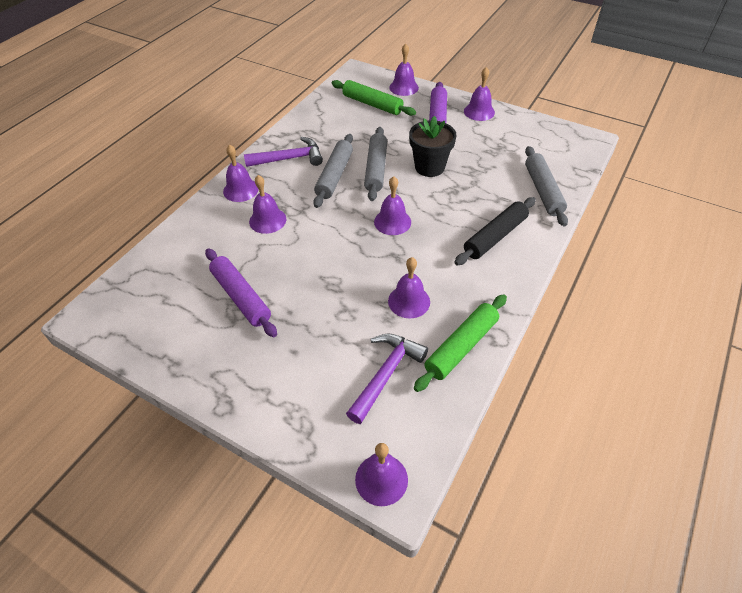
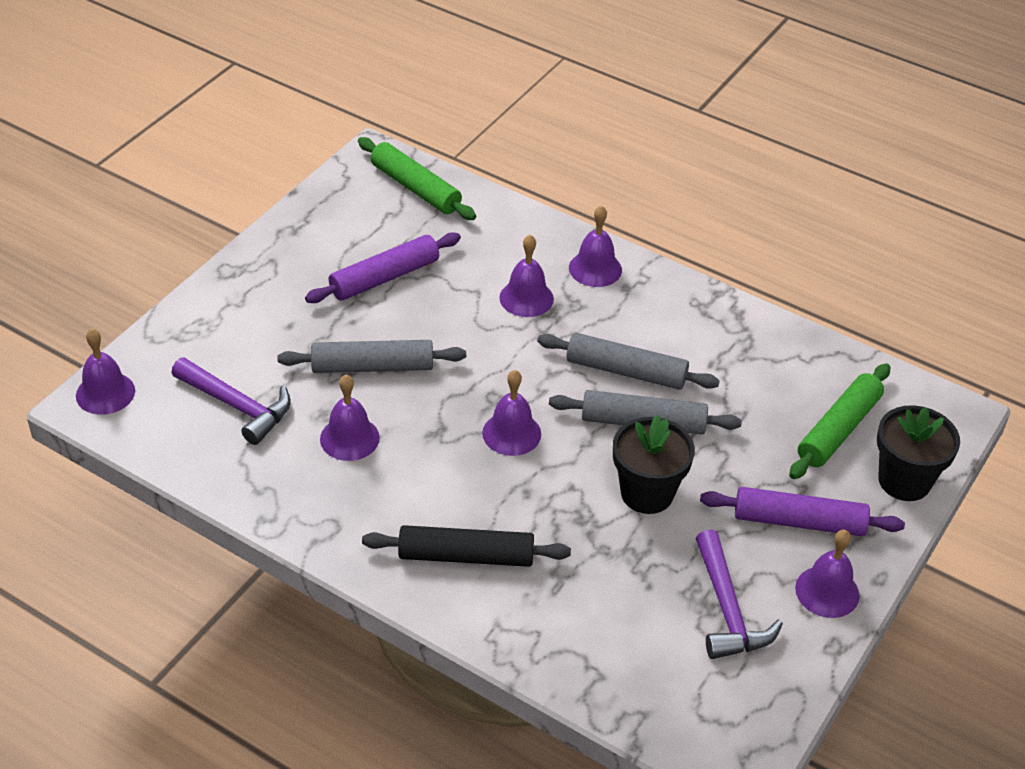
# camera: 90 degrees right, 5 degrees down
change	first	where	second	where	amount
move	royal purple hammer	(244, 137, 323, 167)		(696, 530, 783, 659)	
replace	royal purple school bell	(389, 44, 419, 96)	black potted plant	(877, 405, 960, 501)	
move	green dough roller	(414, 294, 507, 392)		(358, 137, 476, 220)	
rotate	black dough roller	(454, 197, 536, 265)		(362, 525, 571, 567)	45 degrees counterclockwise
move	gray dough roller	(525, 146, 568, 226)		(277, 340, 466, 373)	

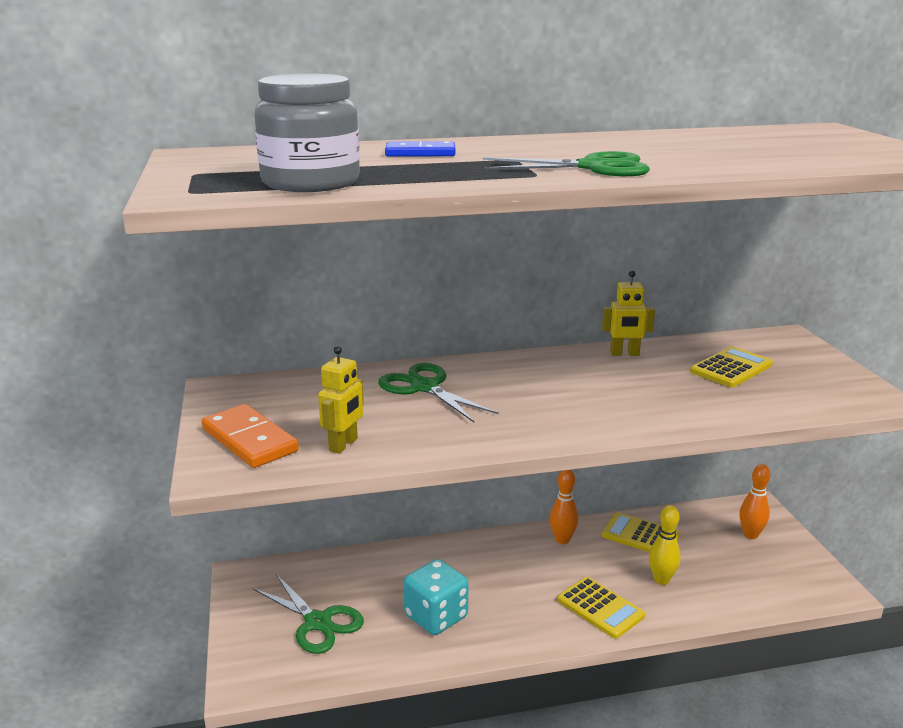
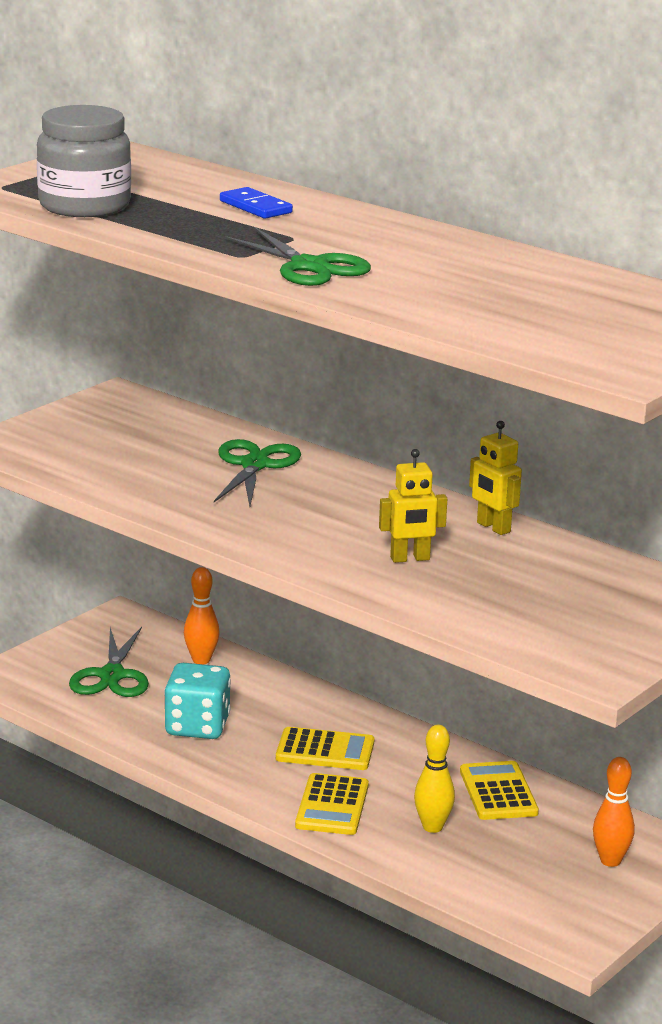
# camera: 50 degrees right, 0 degrees up
change	first	where	second	where	amount
delete	orange-coloured domino tile	(202, 404, 299, 468)			
move	yellow robot figure	(318, 346, 364, 454)		(379, 449, 447, 563)	
move	orange-coloured bowling pin	(550, 470, 578, 544)		(184, 567, 220, 664)	
move	yellow adding machine	(690, 346, 773, 387)		(276, 727, 375, 770)	

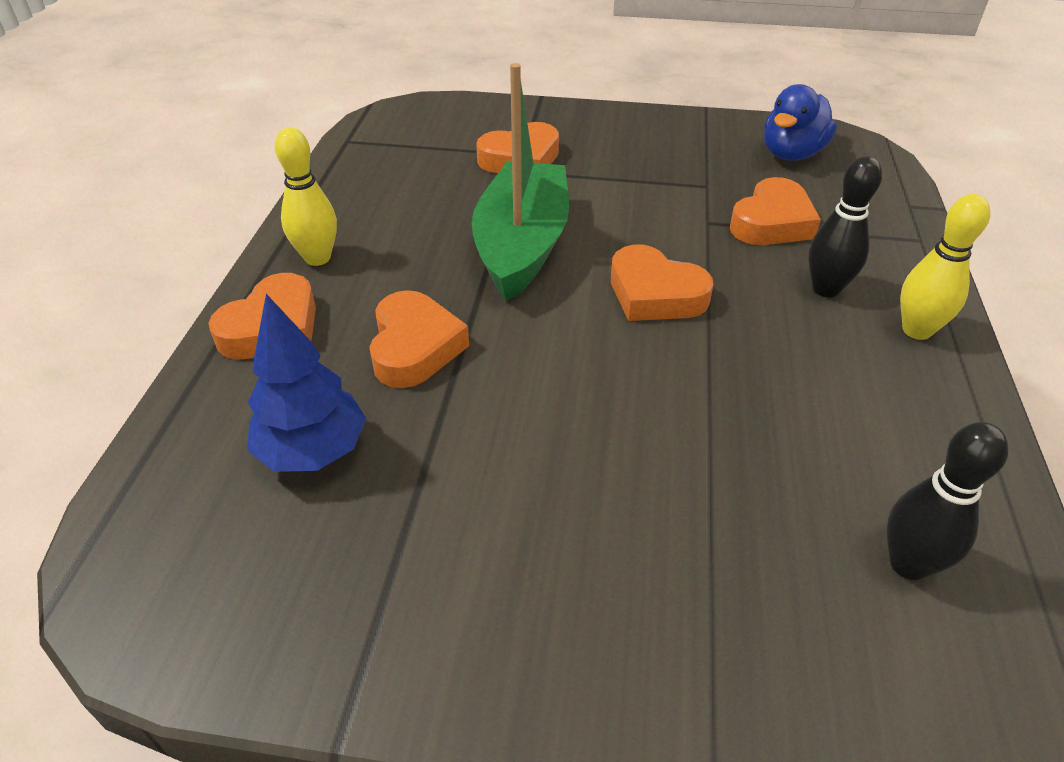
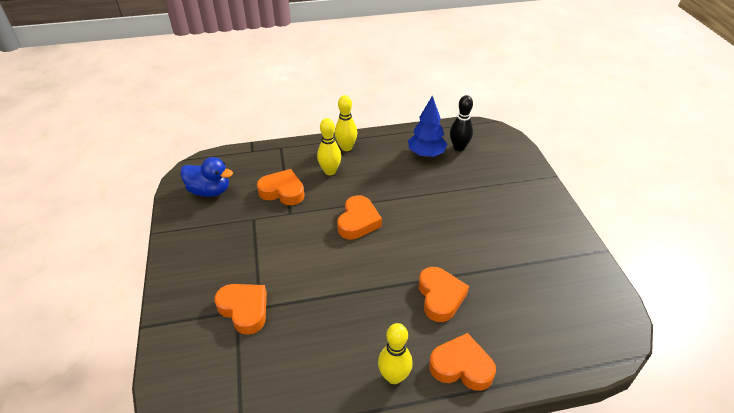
# camera: 110 degrees left, 0 degrees up
change	first	where	second	where	amount
move	cobalt fir tree	(247, 294, 366, 472)		(408, 96, 447, 157)	
rotate	orange-coloured heart	(369, 290, 469, 388)		(419, 267, 469, 322)	105 degrees clockwise
delete	green sailboat	(472, 63, 569, 301)			
recolor	black bowling pin	(808, 156, 882, 298)	yellow bowling pin	(317, 118, 341, 175)	

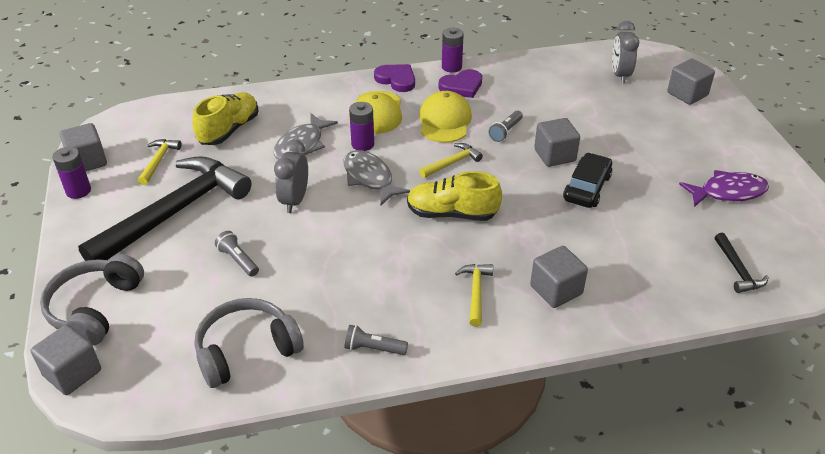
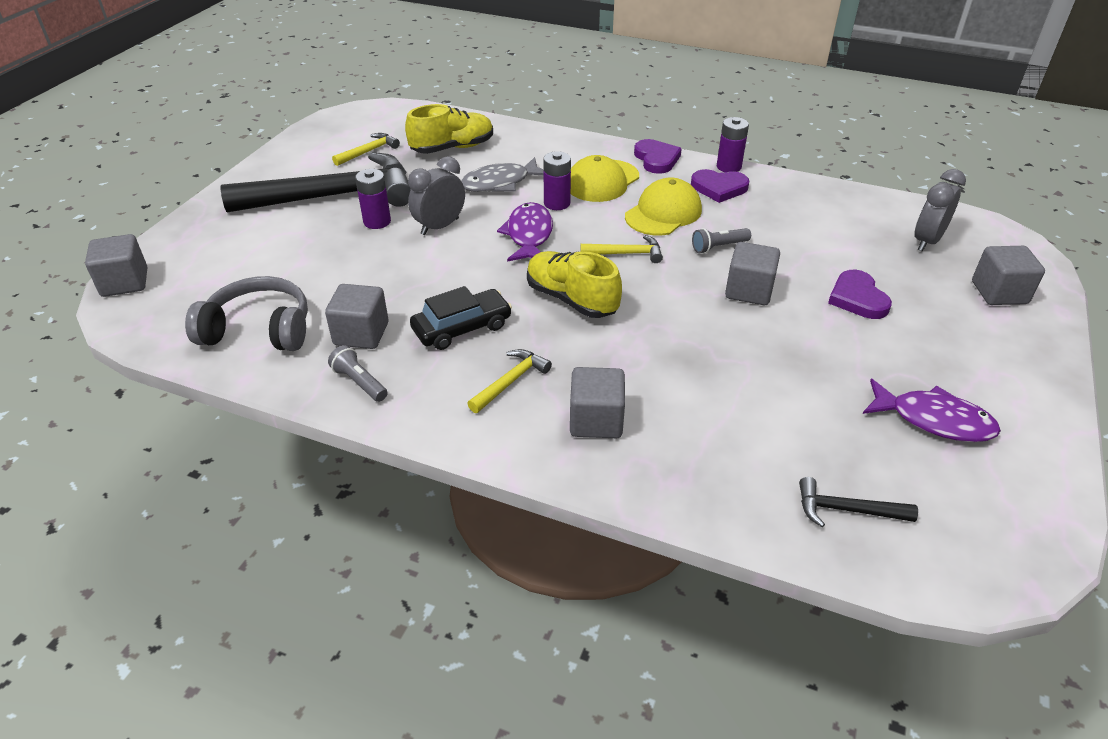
# camera: 35 degrees right, 0 degrees up
change	first	where	second	where	amount
delete	gray headset	(40, 254, 144, 346)			
move	royal purple AA battery	(53, 147, 91, 199)		(355, 169, 391, 229)	
move	gray cube	(60, 123, 107, 171)		(325, 284, 388, 349)	
delete	gray flashlight	(215, 231, 259, 277)			
recolor	gray fish figure	(344, 150, 410, 205)	royal purple fish figure	(497, 202, 553, 262)	
move	black car	(563, 153, 612, 208)		(410, 286, 512, 350)	
rotate	black hammer	(715, 233, 769, 293)		(799, 477, 918, 527)	75 degrees clockwise
insert			royal purple heart	(828, 270, 892, 319)	

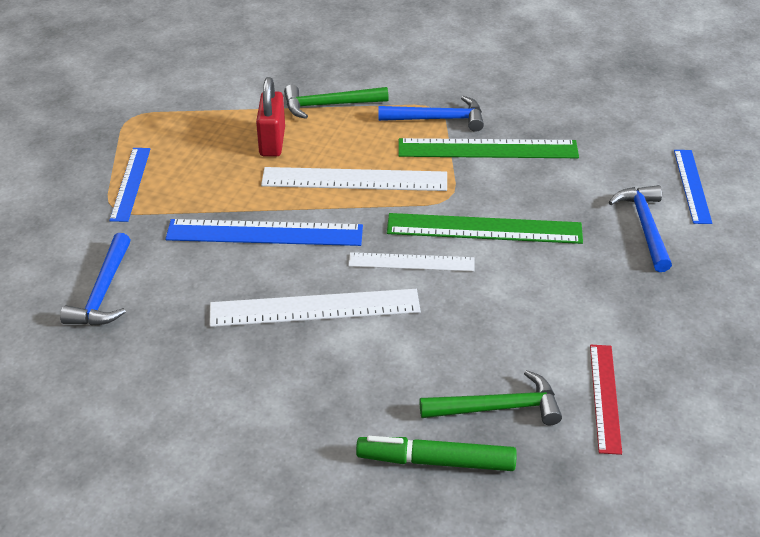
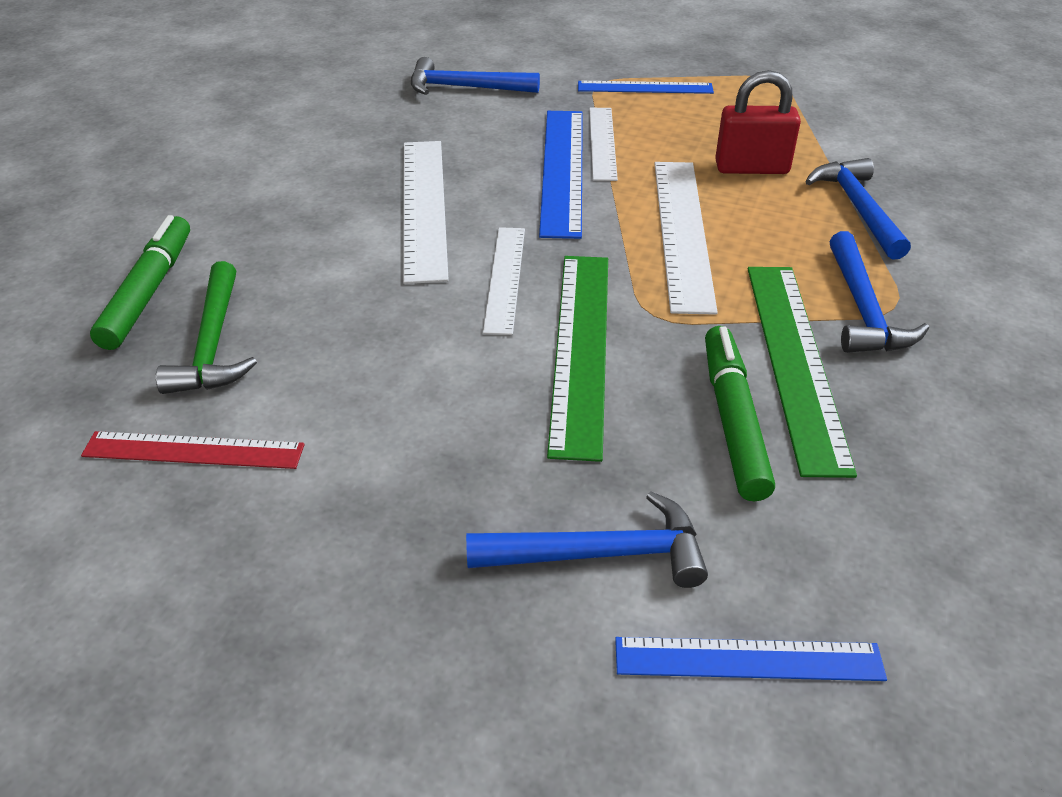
# camera: 90 degrees right, 0 degrees up
change	first	where	second	where	amount
recolor	green hammer	(284, 85, 389, 119)	cobalt hammer	(805, 158, 911, 260)	
insert			white ruler	(589, 108, 618, 181)	
insert			green marker	(705, 326, 775, 501)	

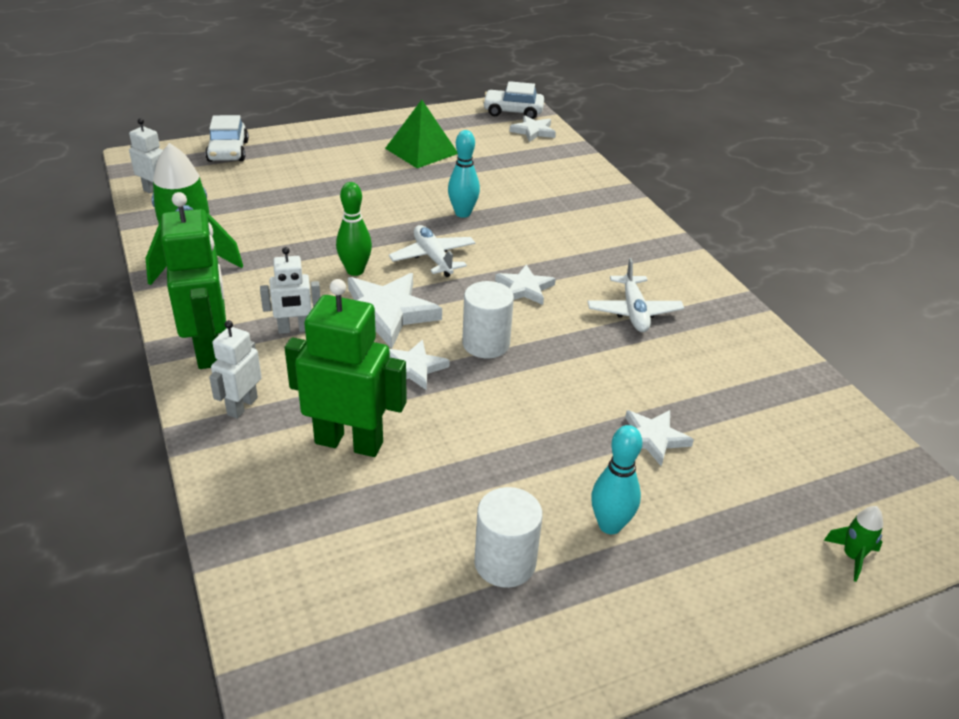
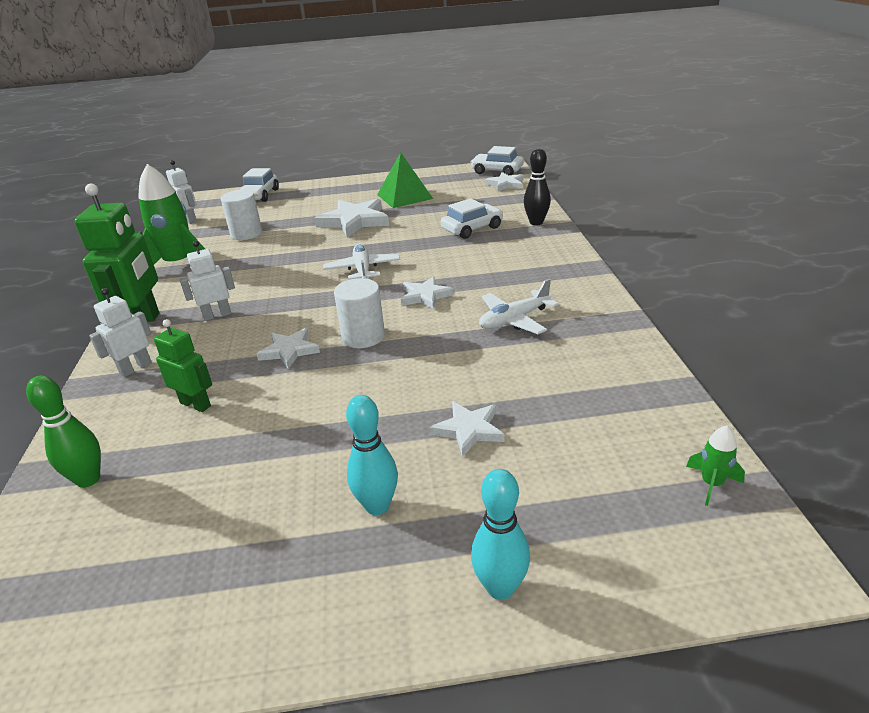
# camera: 20 degrees right, 5 degrees down
change	first	where	second	where	amount
rotate	white robot figure	(260, 247, 321, 334)		(179, 241, 235, 321)	150 degrees clockwise
resize	green robot figure	(285, 279, 407, 457)		(154, 319, 212, 412)	x0.56
move	green bowling pin	(336, 182, 372, 276)		(26, 376, 101, 488)	
move	white star	(348, 273, 442, 349)		(314, 199, 389, 238)	
move	turquoise bowling pin	(448, 130, 480, 218)		(471, 469, 530, 600)	
move	white solid cylinder	(474, 487, 543, 588)		(221, 190, 262, 240)	
rotate	white plane	(588, 258, 684, 332)		(479, 279, 559, 334)	45 degrees clockwise
move	green toy rocket	(824, 506, 883, 582)		(686, 425, 745, 506)	
insert			white car	(441, 198, 503, 239)	
insert			black bowling pin	(524, 148, 551, 225)	

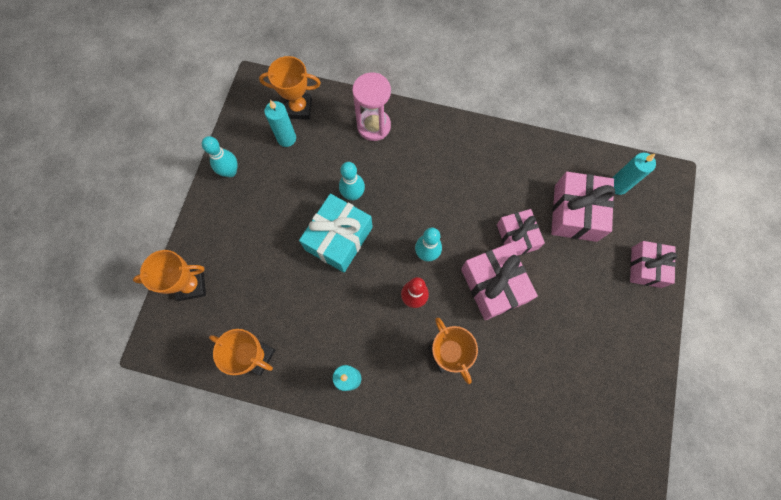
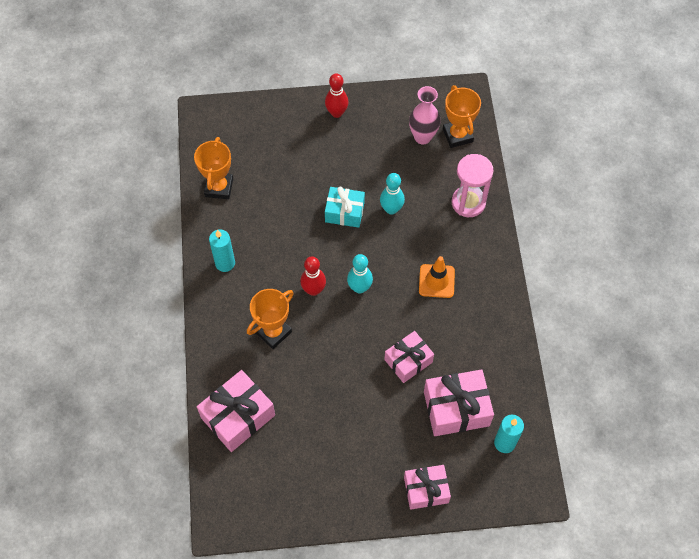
# camera: 70 degrees right, 10 degrees down
change	first	where	second	where	amount
delete	orange-coloured trophy	(133, 250, 206, 301)			
delete	turquoise bowling pin	(202, 136, 238, 177)			
replace	turquoise wax candle	(264, 100, 296, 147)	pink flower vase	(409, 86, 441, 145)	
resize	turquoise wrapped gift	(299, 194, 373, 272)		(325, 187, 365, 228)	x0.67
move	pink wrapped gift	(461, 243, 538, 320)		(197, 370, 275, 452)	
insert			scarlet bowling pin	(325, 73, 349, 118)	
insert			orange-coloured safety cone	(419, 256, 455, 298)	

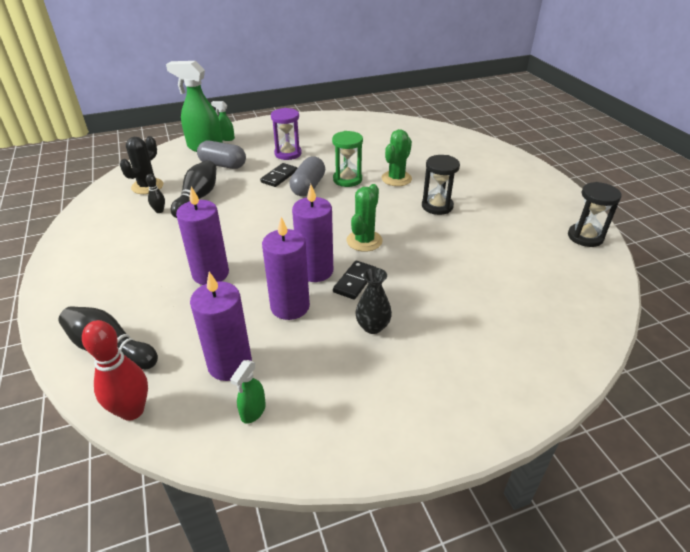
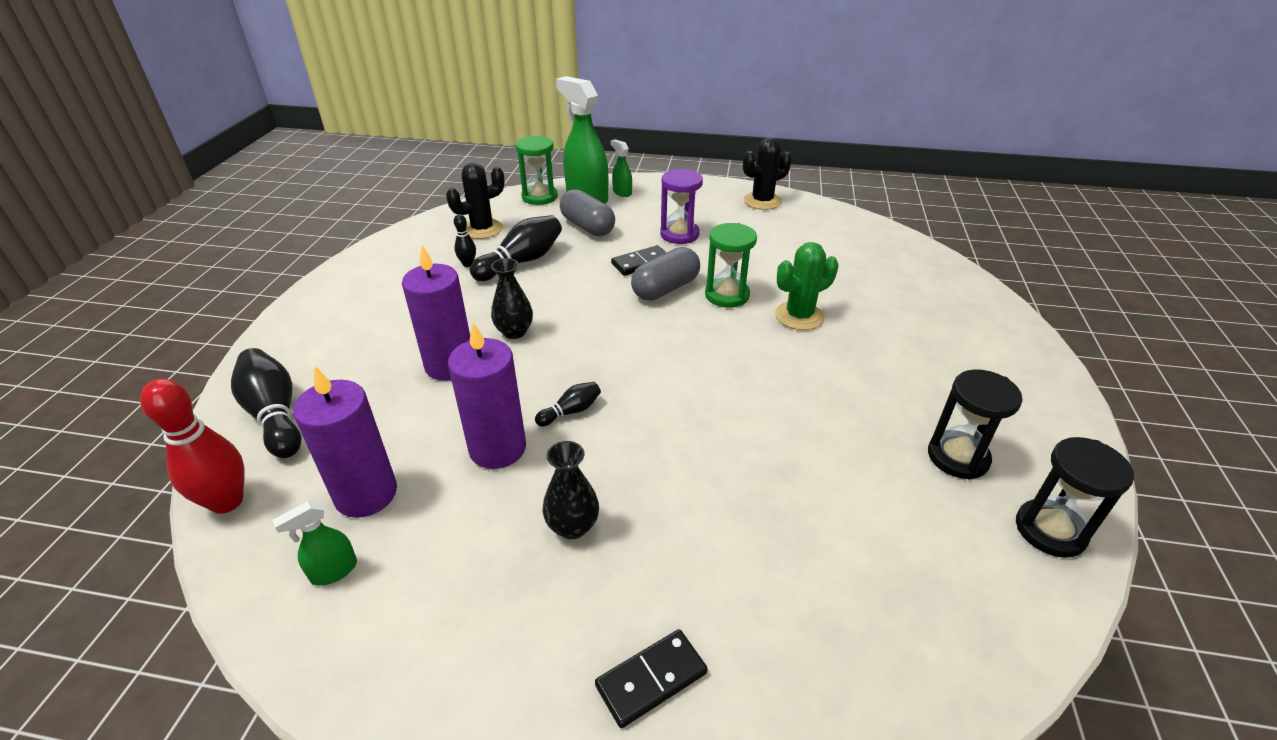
# camera: 30 degrees right, 0 degrees up
change	first	where	second	where	amount
replace	royal purple wax candle	(292, 184, 333, 282)	black bowling pin	(535, 382, 601, 426)	
move	black domino tile	(333, 261, 376, 300)		(595, 629, 708, 728)	
delete	green saguaro cactus	(347, 184, 383, 252)			
move	black hourglass	(422, 155, 460, 215)		(928, 369, 1023, 480)	
insert			black flower vase	(491, 258, 533, 339)	
insert			green hourglass	(516, 135, 558, 205)	
insert			black saguaro cactus	(743, 138, 792, 210)	

